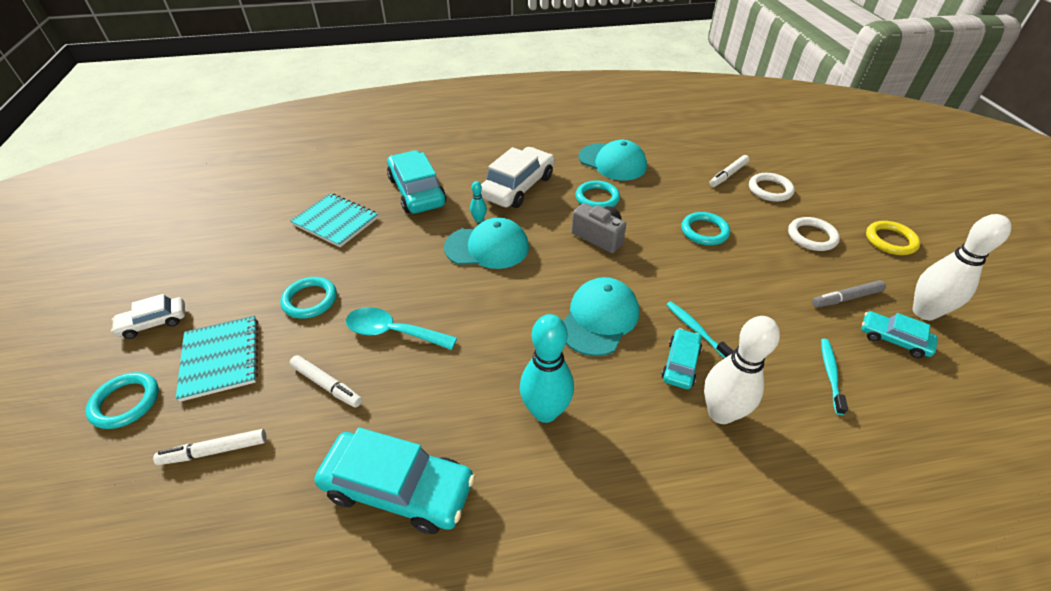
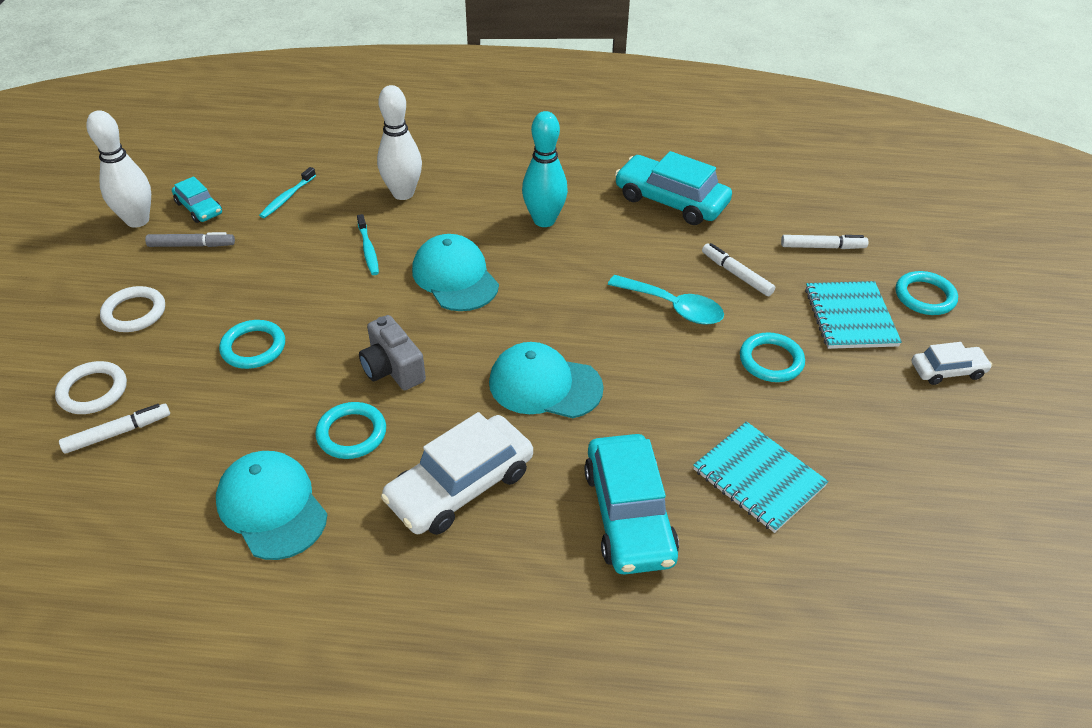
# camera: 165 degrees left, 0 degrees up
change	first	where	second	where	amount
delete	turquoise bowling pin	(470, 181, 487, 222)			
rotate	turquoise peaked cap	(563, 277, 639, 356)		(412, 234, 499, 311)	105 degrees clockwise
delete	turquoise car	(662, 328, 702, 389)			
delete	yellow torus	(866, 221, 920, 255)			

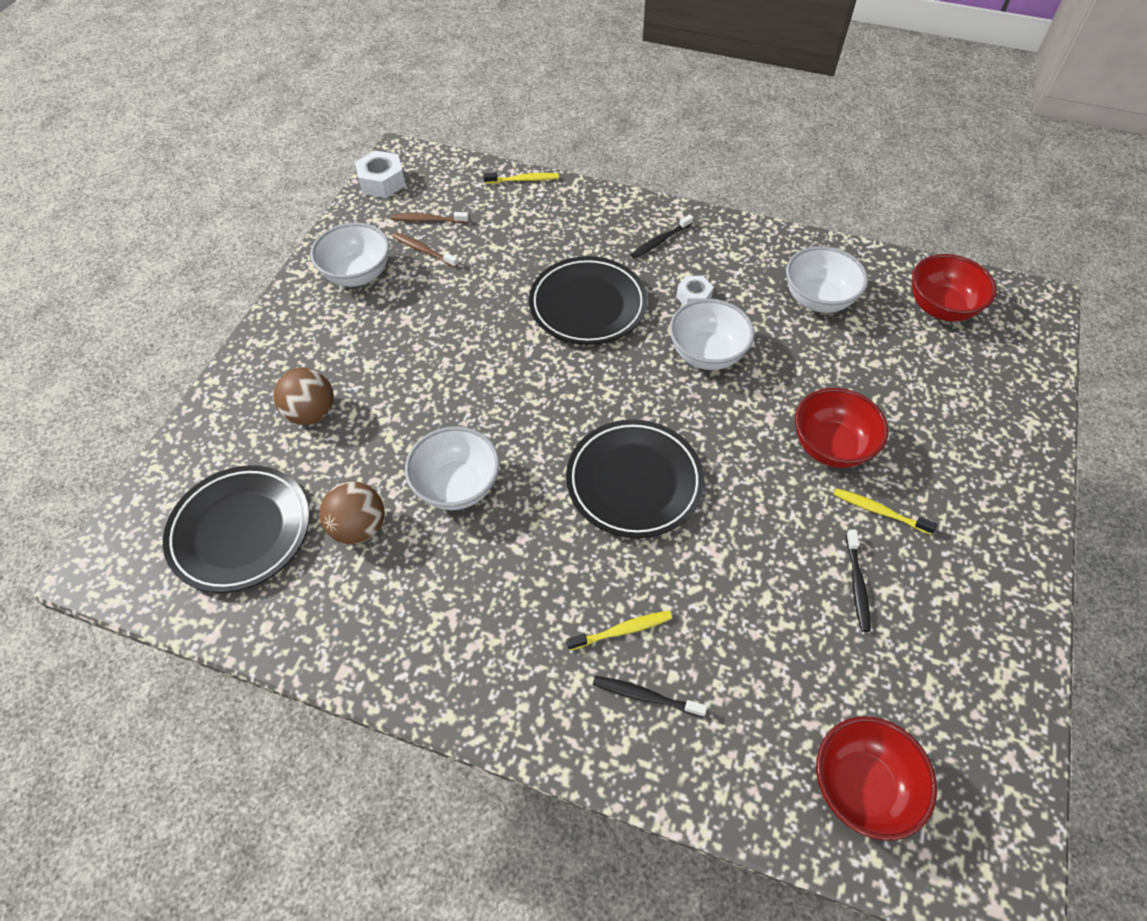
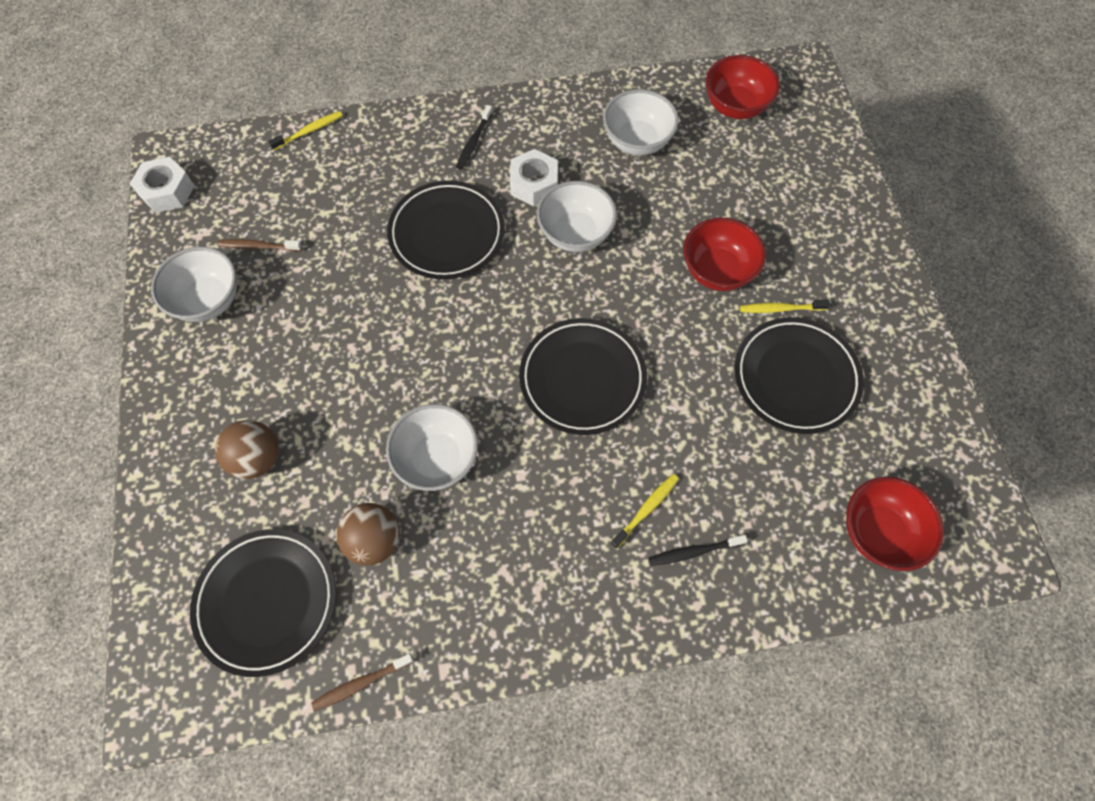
# camera: 30 degrees left, 10 degrees up
change	first	where	second	where	amount
move	brown toothbrush	(391, 212, 469, 223)		(311, 653, 414, 711)	
resize	white nut	(676, 276, 714, 305)		(510, 149, 558, 206)	x1.57
replace	black toothbrush	(846, 529, 871, 632)	black dinner plate	(735, 317, 864, 434)	

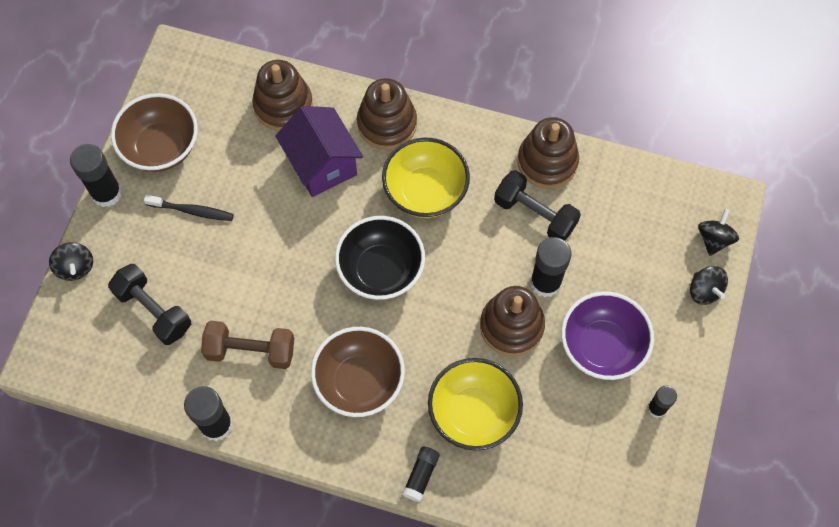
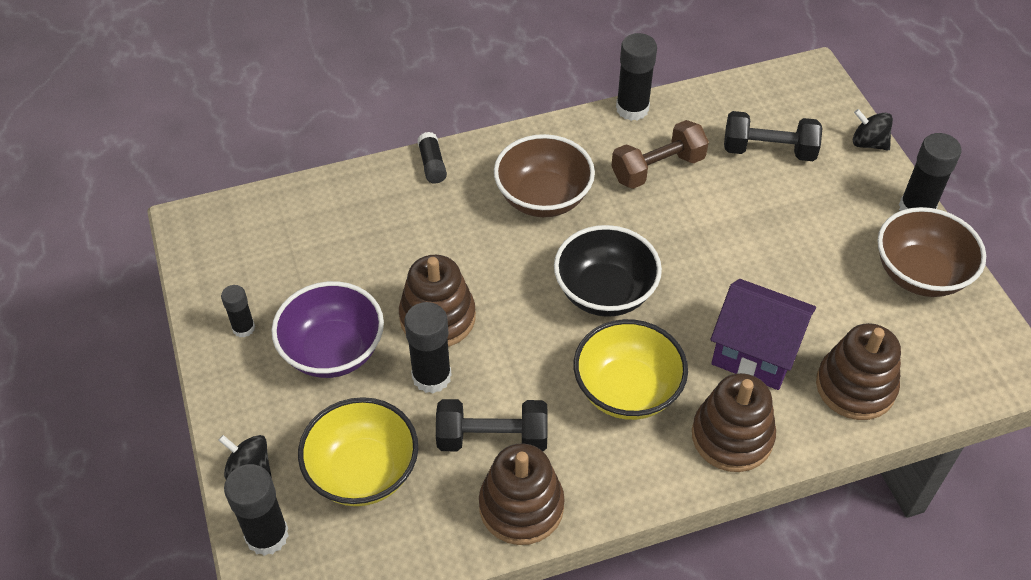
# camera: 145 degrees right, 15 degrees down
change	first	where	second	where	amount
delete	black toothbrush	(144, 195, 234, 221)			
move	yellow deep dish	(428, 358, 523, 451)		(298, 397, 418, 506)	
replace	black whirligig	(698, 209, 739, 256)	black glue	(224, 464, 289, 556)	

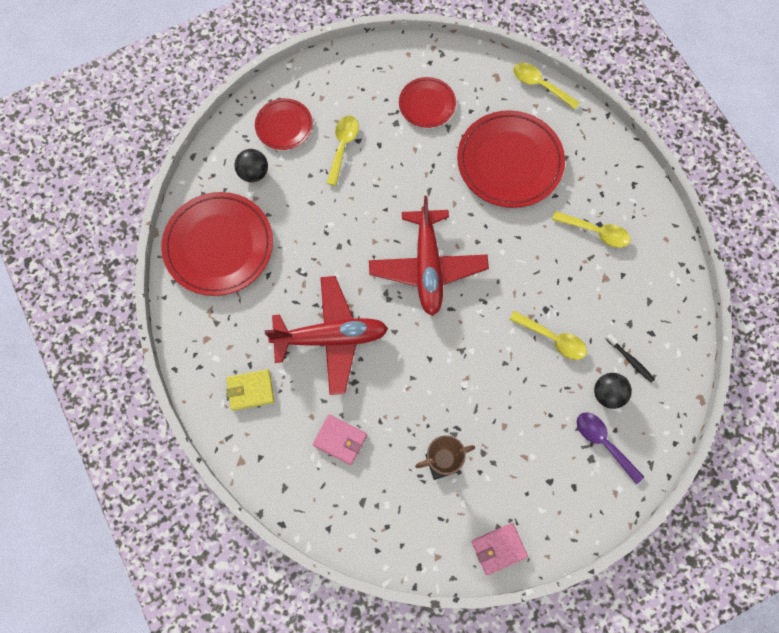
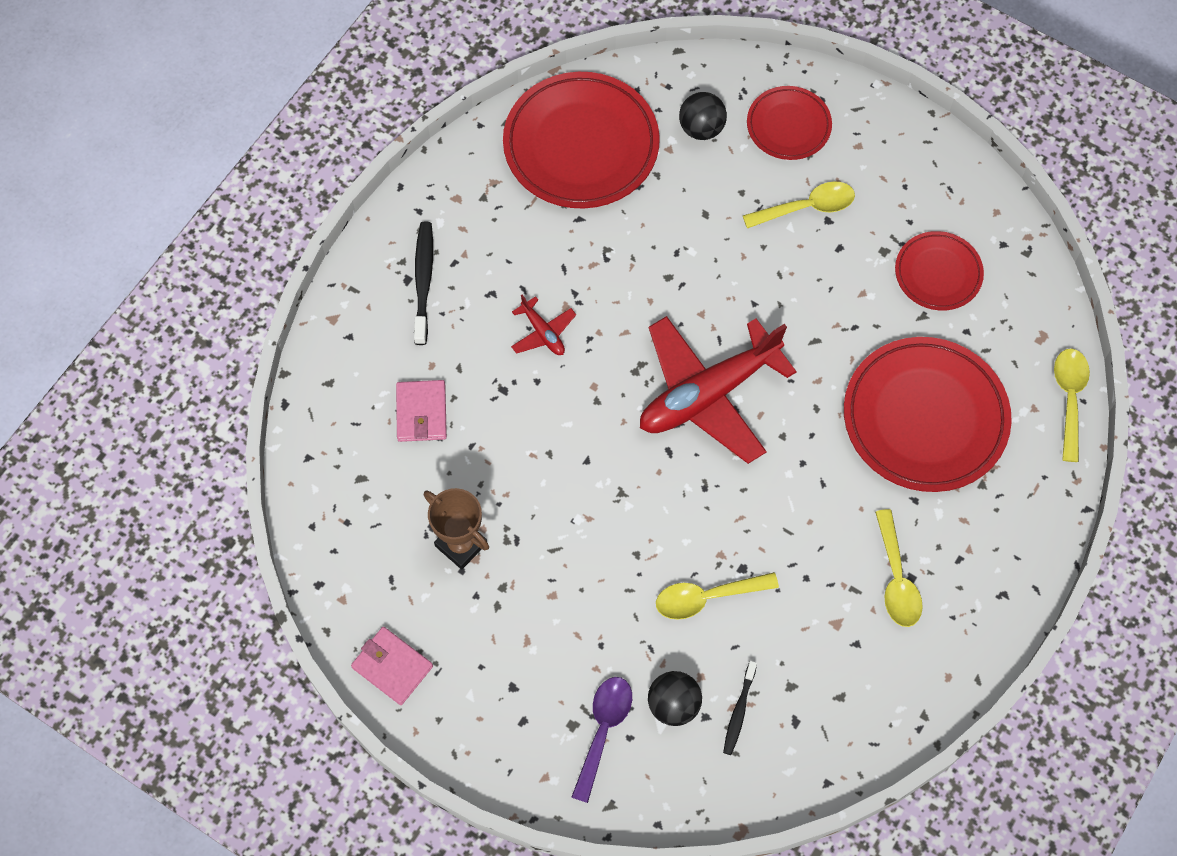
# camera: 60 degrees right, 5 degrees down
change	first	where	second	where	amount
replace	yellow billfold	(226, 369, 274, 411)	black toothbrush	(414, 222, 433, 345)	
resize	scarlet plane	(265, 276, 388, 395)		(511, 295, 576, 355)	x0.42
rotate	yellow tablespoon	(509, 311, 587, 360)		(656, 572, 779, 620)	75 degrees clockwise

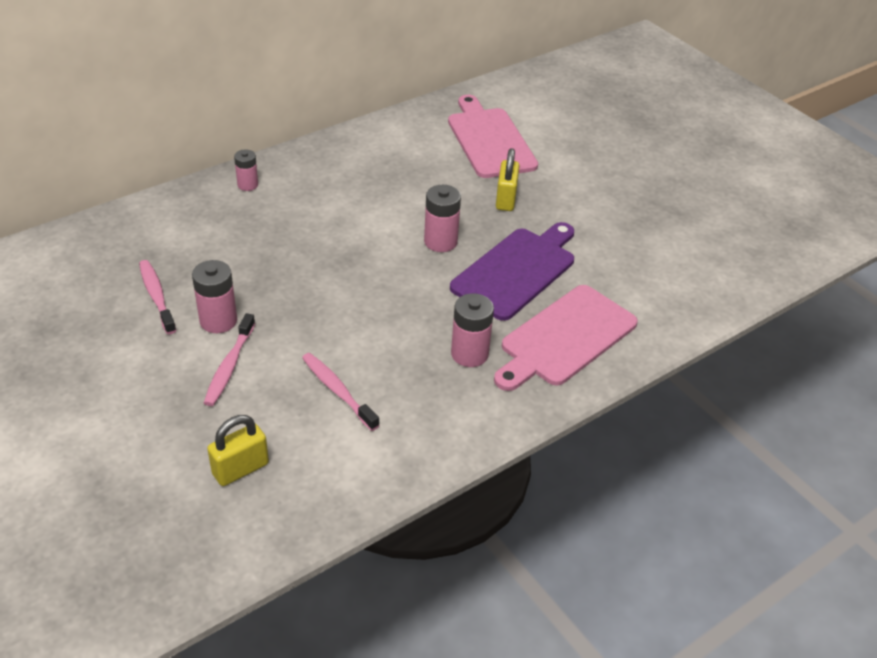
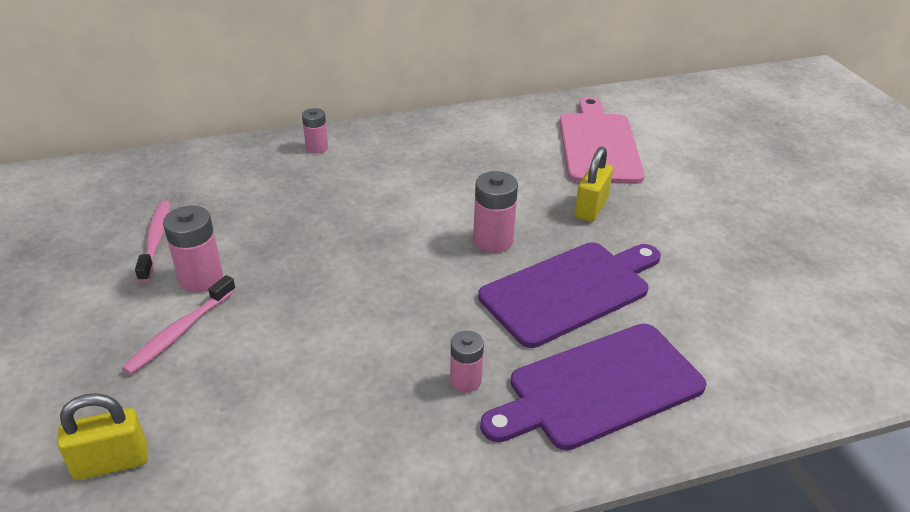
# camera: 20 degrees right, 5 degrees down
change	first	where	second	where	amount
delete	pink toothbrush	(302, 353, 379, 431)			
resize	pink AA battery	(451, 293, 494, 367)		(450, 331, 484, 392)	x0.64
recolor	pink bread board	(494, 285, 638, 391)	royal purple bread board	(480, 324, 706, 450)	

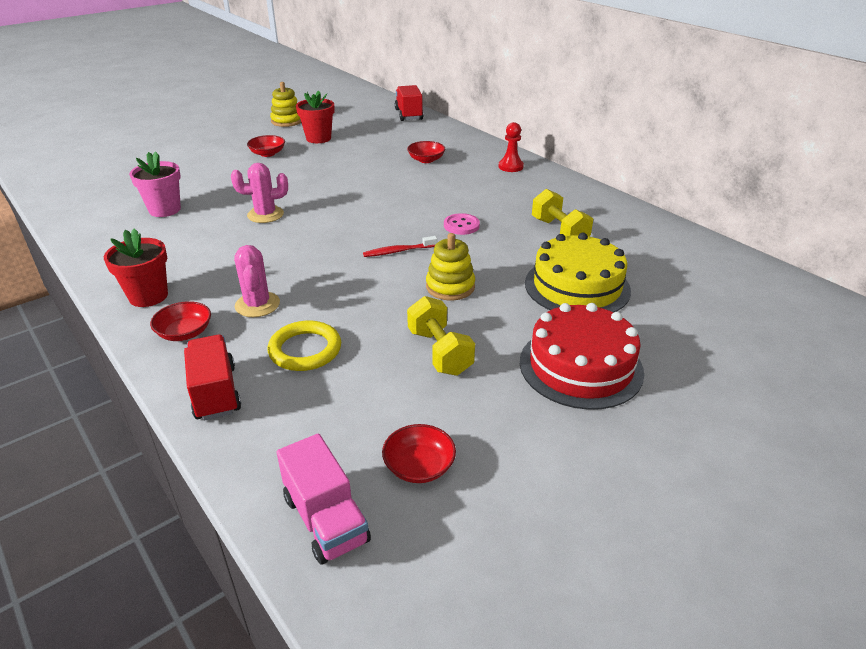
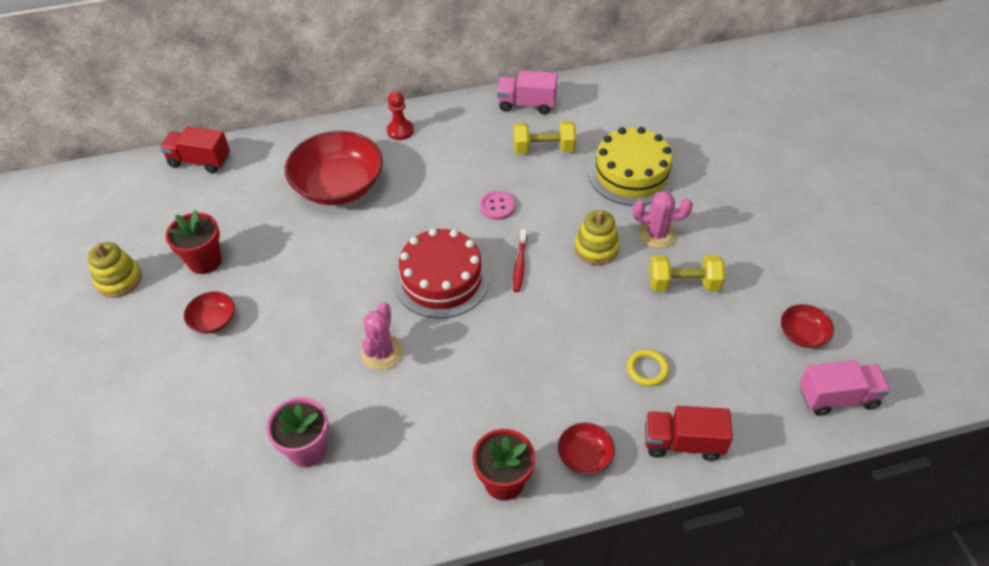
# camera: 65 degrees left, 15 degrees up
change	first	where	second	where	amount
move	pink saguaro cactus	(234, 245, 280, 317)		(633, 191, 693, 248)	
resize	yellow torus	(268, 321, 341, 371)		(627, 349, 669, 386)	x0.65
resize	scarlet deep dish	(407, 141, 445, 163)		(285, 131, 383, 205)	x2.17
move	scarlet gateau	(520, 303, 644, 410)		(394, 228, 490, 318)	
insert			pink truck	(497, 70, 558, 114)	

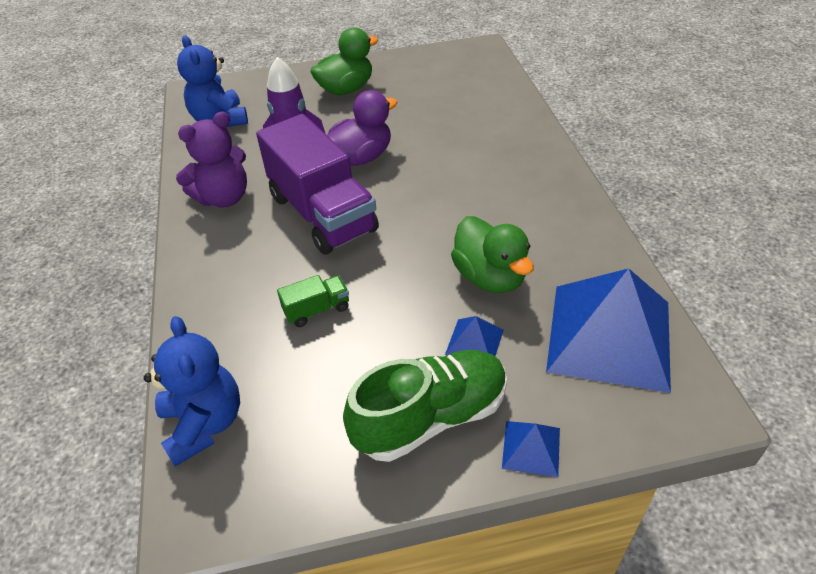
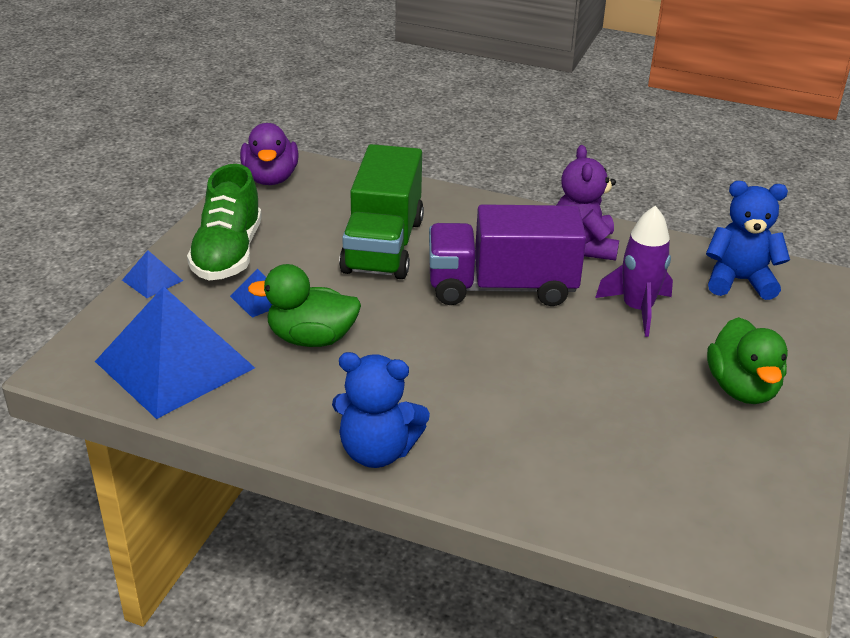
# camera: 120 degrees right, 10 degrees down
change	first	where	second	where	amount
move	cobalt teddy bear	(144, 316, 240, 466)		(332, 352, 430, 468)	
resize	green truck	(277, 275, 349, 327)		(339, 144, 424, 279)	x2.40
move	royal purple rubber duck	(327, 90, 397, 166)		(240, 123, 299, 185)	

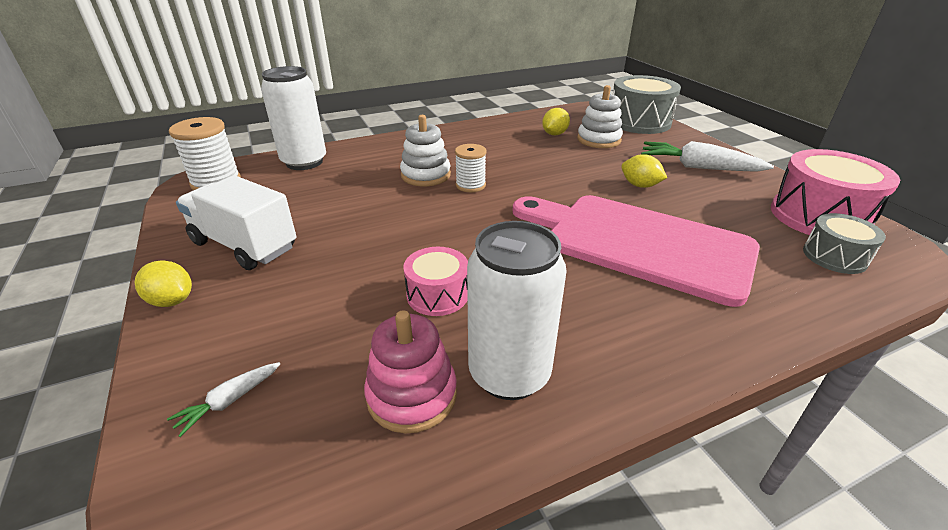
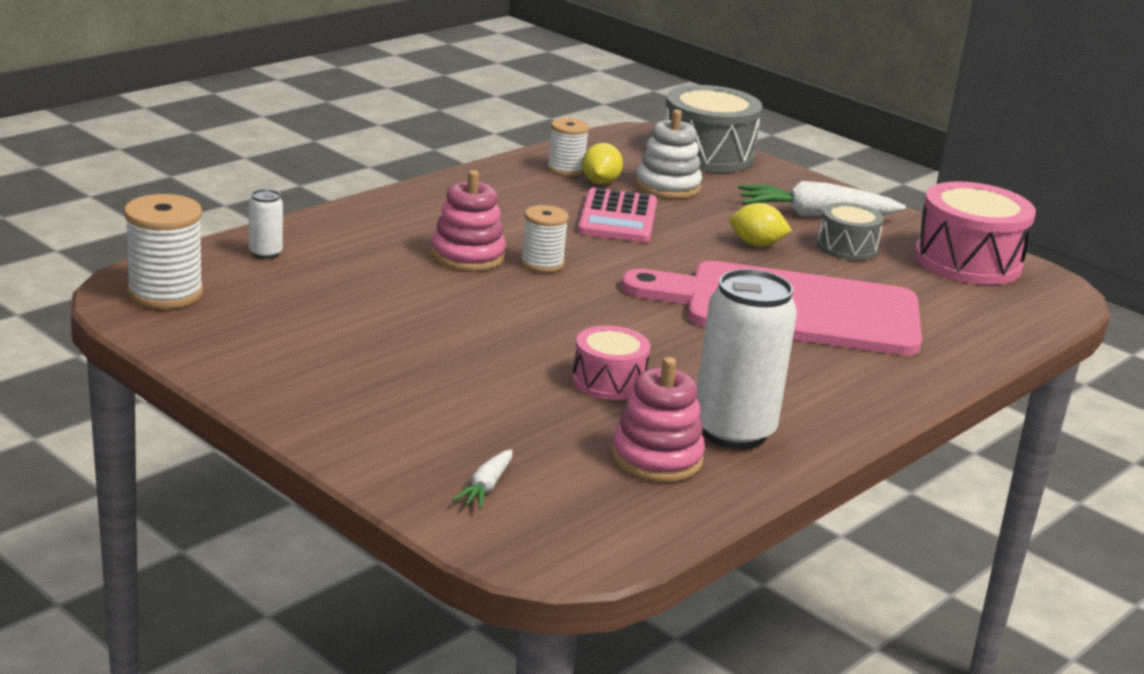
# camera: 25 degrees left, 10 degrees down
change	first	where	second	where	amount
delete	yellow lemon	(135, 260, 192, 307)			
delete	white truck	(176, 175, 296, 270)			
resize	white soda can	(261, 66, 326, 170)		(249, 189, 283, 259)	x0.46
recolor	white ring stacker	(400, 115, 451, 186)	pink ring stacker	(431, 170, 506, 271)	
move	gray snare drum	(803, 213, 886, 274)		(817, 202, 884, 261)	
insert			white reel of thread	(547, 118, 589, 176)	
insert			pink adding machine	(578, 187, 657, 242)	

